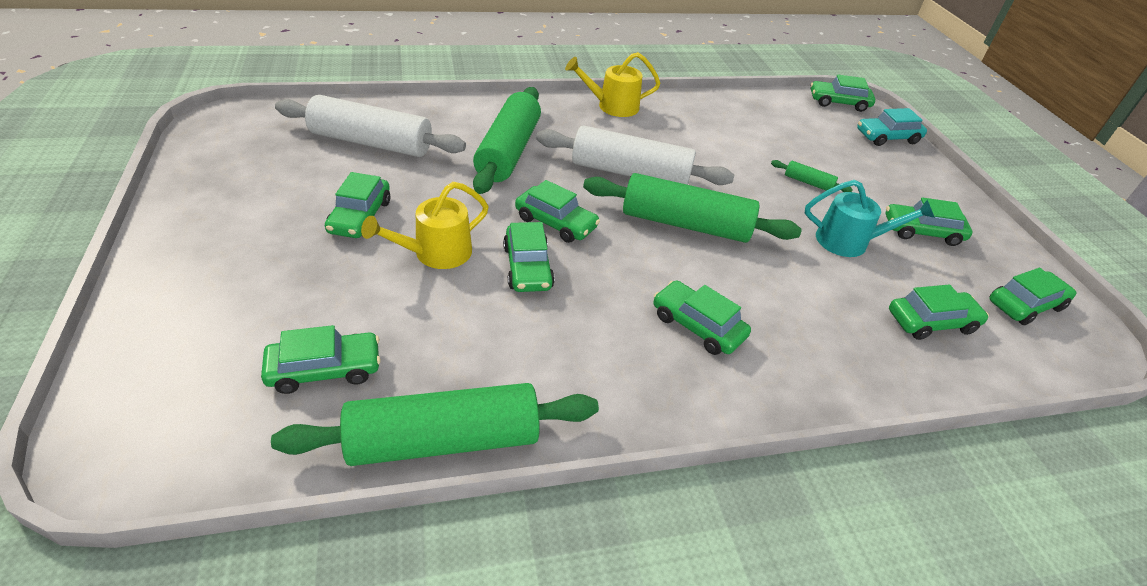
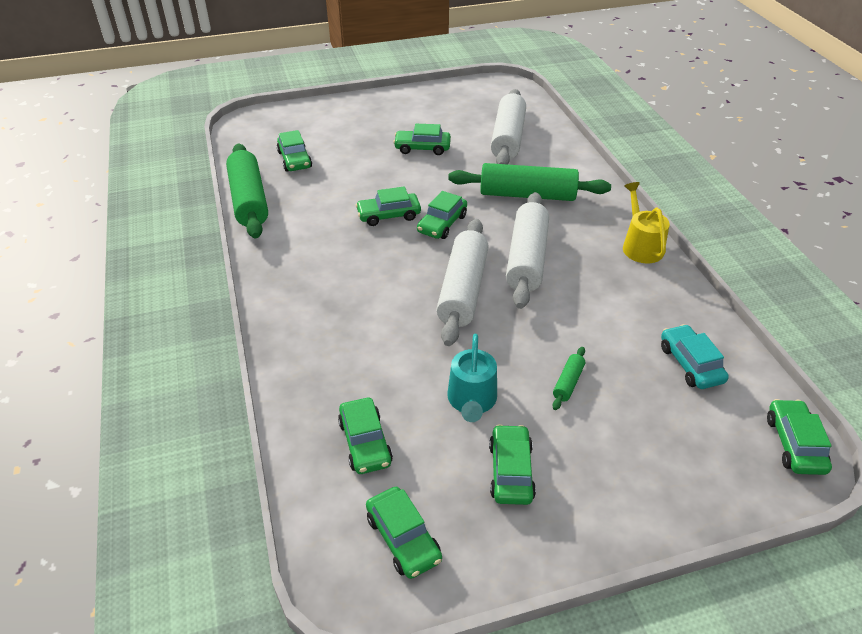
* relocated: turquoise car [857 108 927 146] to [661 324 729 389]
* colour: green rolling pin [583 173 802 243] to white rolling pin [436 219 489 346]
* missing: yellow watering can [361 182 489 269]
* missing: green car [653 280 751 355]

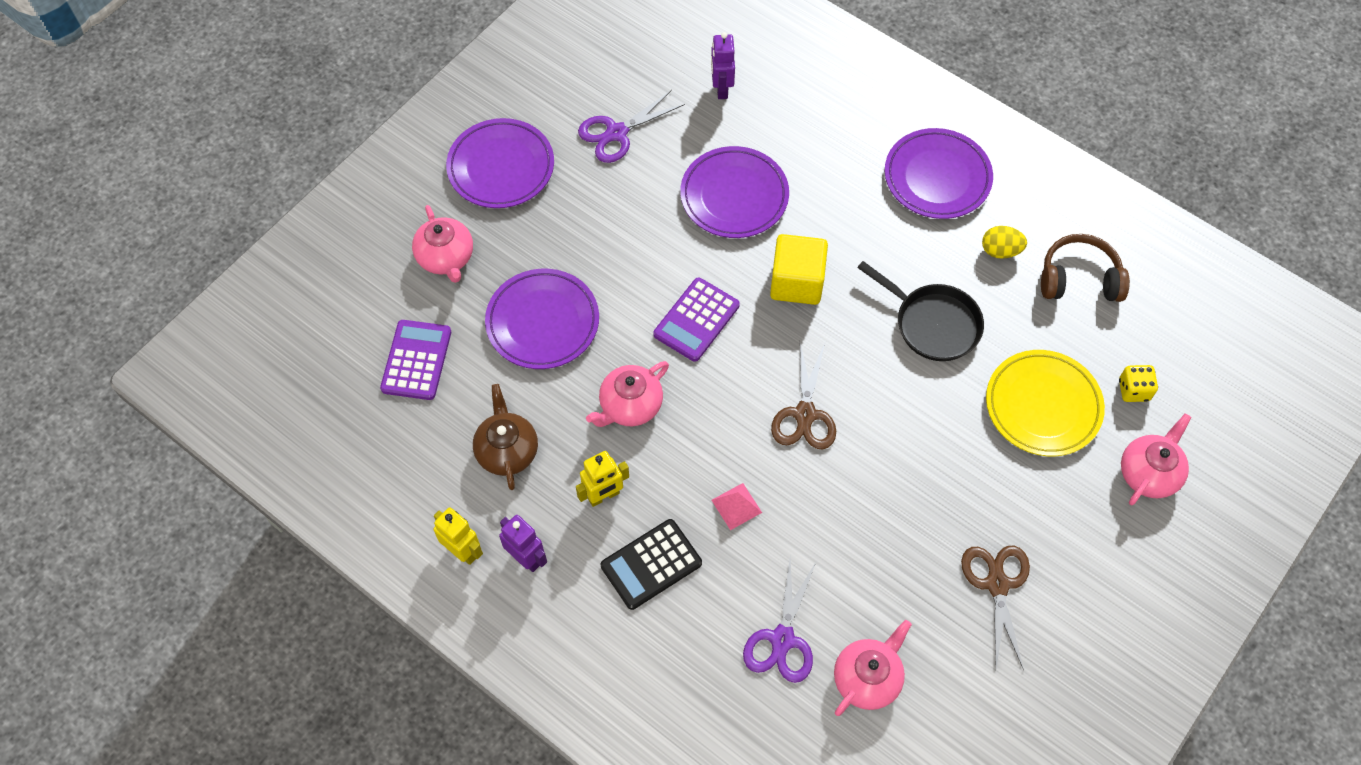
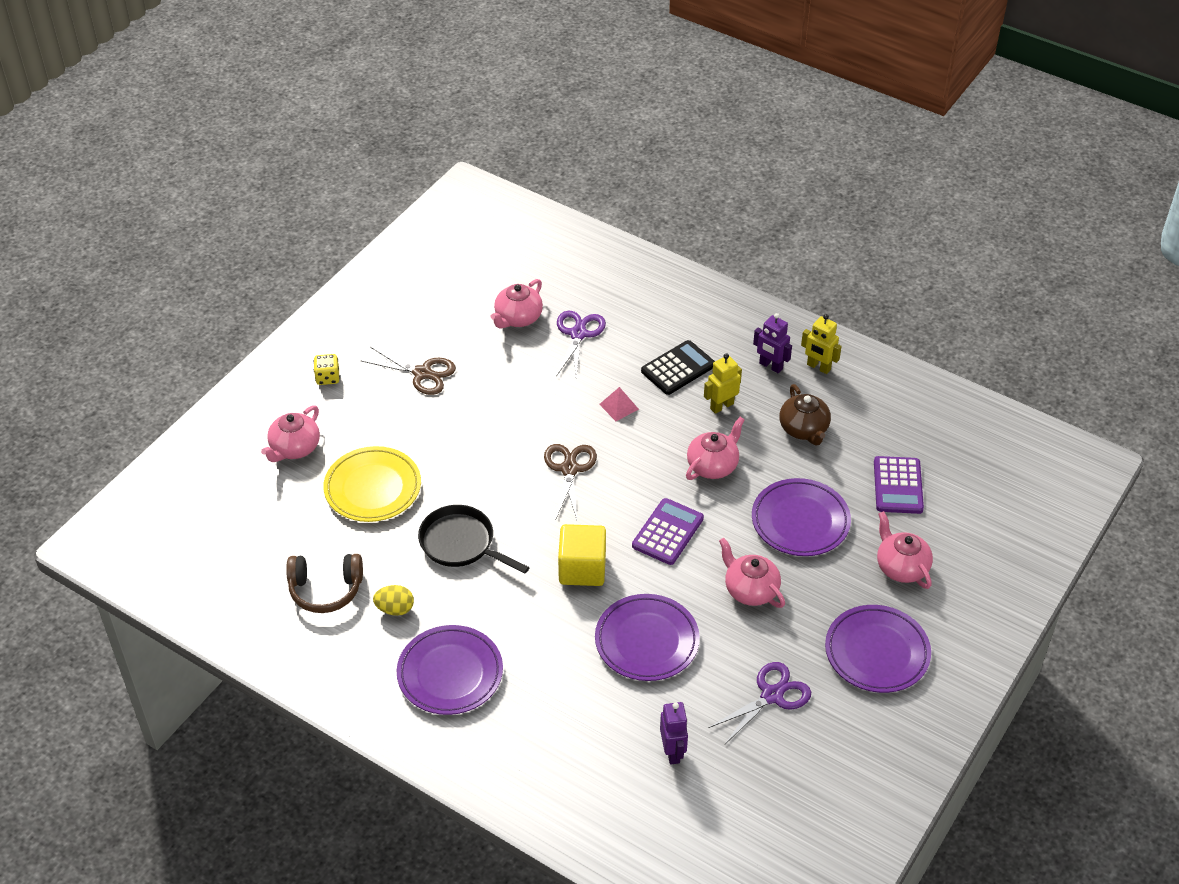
* relocated: yellow dice [1119 365 1158 402] to [314 354 340 385]
* spun: brown scissors [961 546 1030 670] = [360 347 456 395] 60 degrees counterclockwise
* appeared: pink teapot [719 538 785 608]

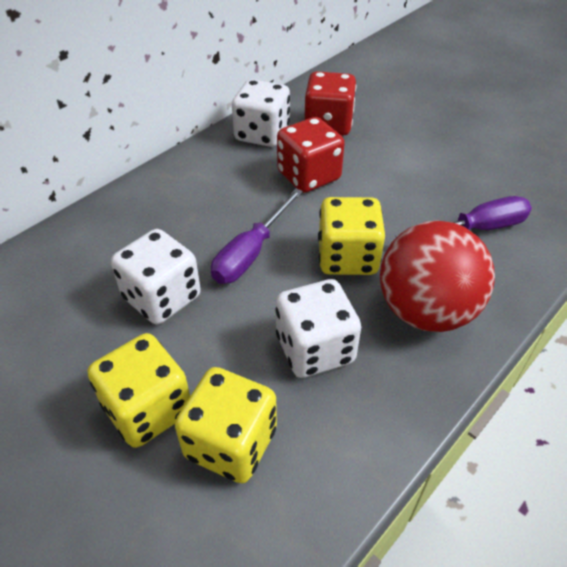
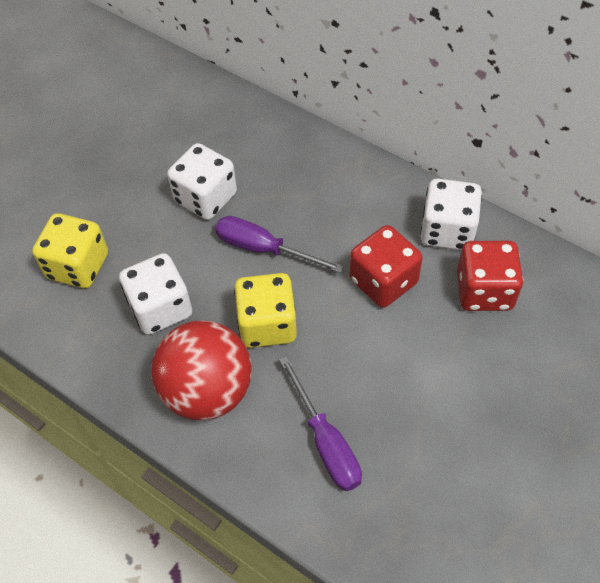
* missing: yellow dice [88 333 190 448]

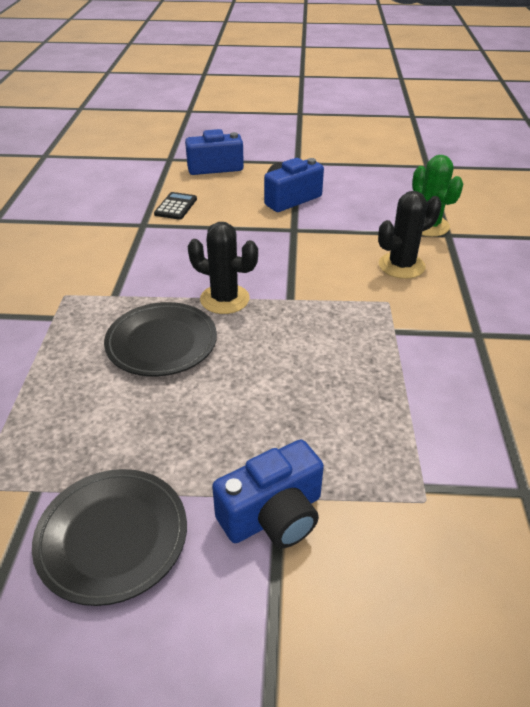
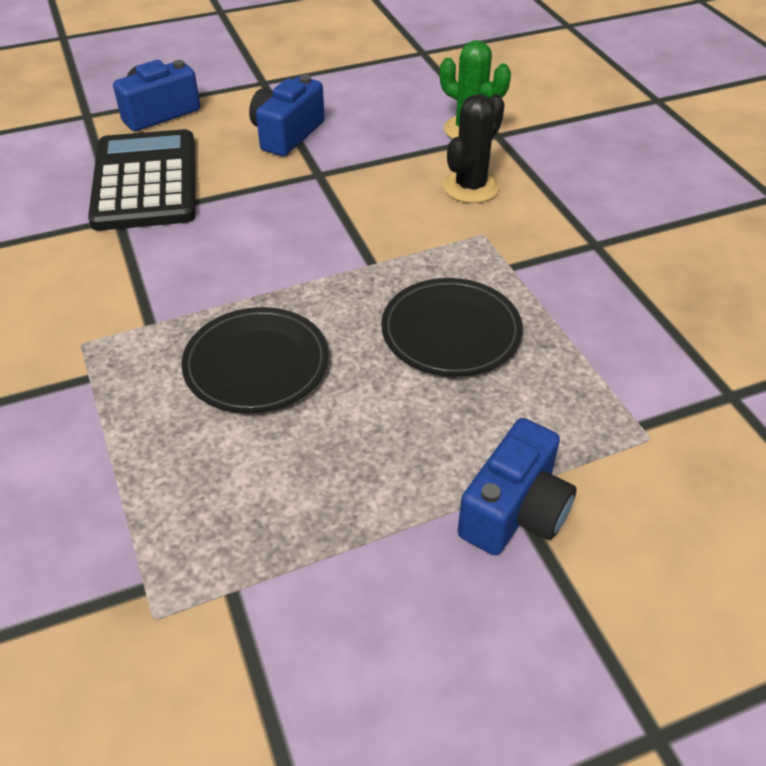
* size: black calculator [154 192 197 220] = [88 129 196 231] x2.39
* missing: black cactus [188 222 258 314]
* relocated: black plate [32 469 187 606] to [381 278 523 377]

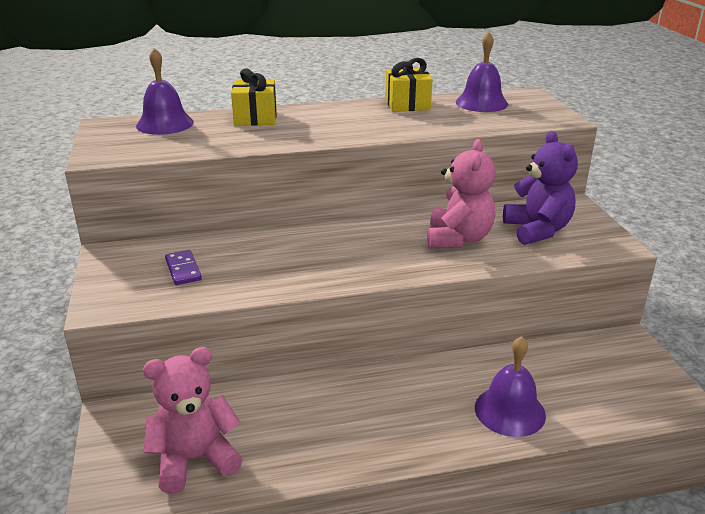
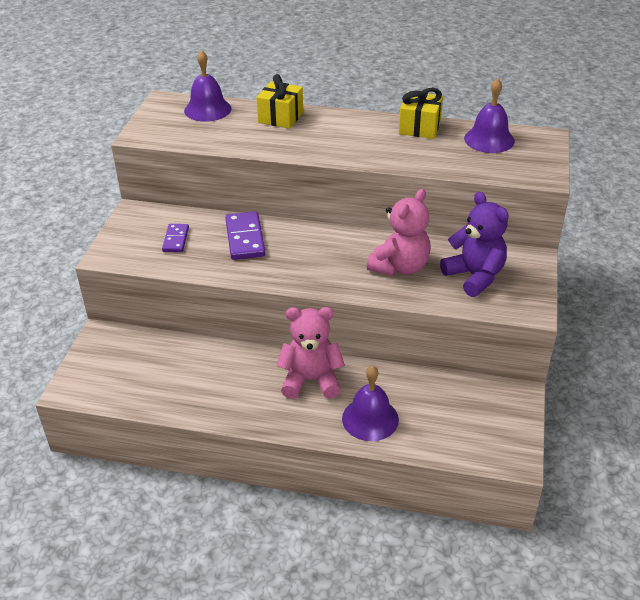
* spun: purple teddy bear [503 131 578 245] = [440 192 509 297] 45 degrees counterclockwise
* relocated: pink teddy bear [143 347 243 494] to [276 307 345 399]
* appeared: purple domino [225 211 265 260]

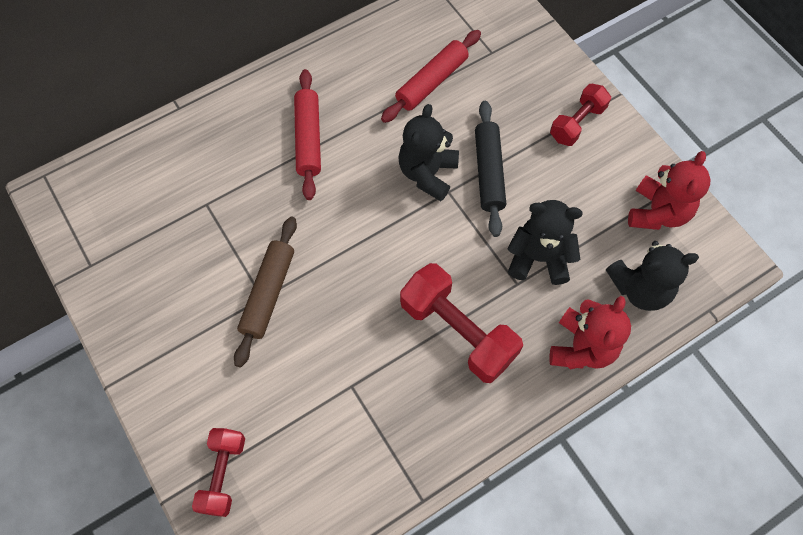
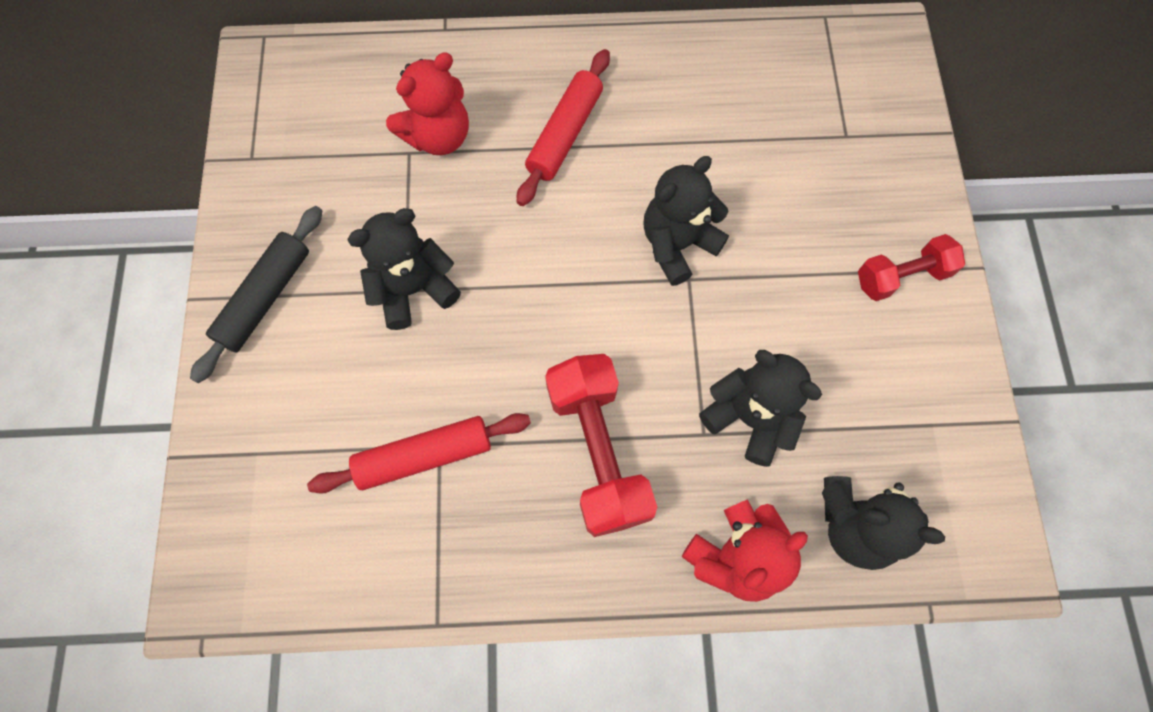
* relocated: red rolling pin [381 30 481 123] to [307 413 531 494]
* relocated: black rolling pin [475 101 506 237] to [190 206 322 383]
* relocated: red teddy bear [628 151 710 230] to [386 53 469 155]
* exchanged: brown rolling pin [234 217 297 367] to black teddy bear [347 208 461 330]
* missing: red dumbbell [192 428 245 517]

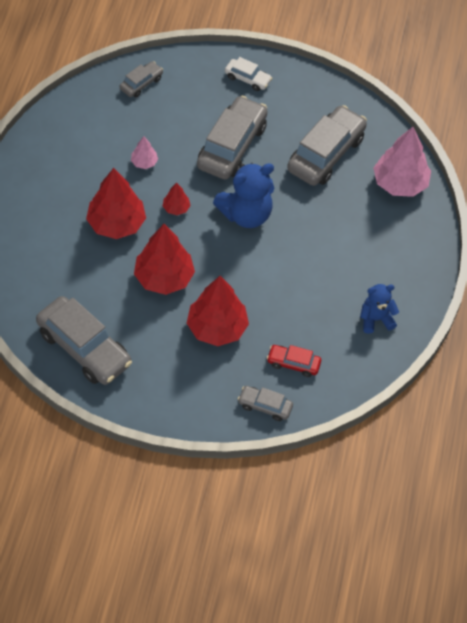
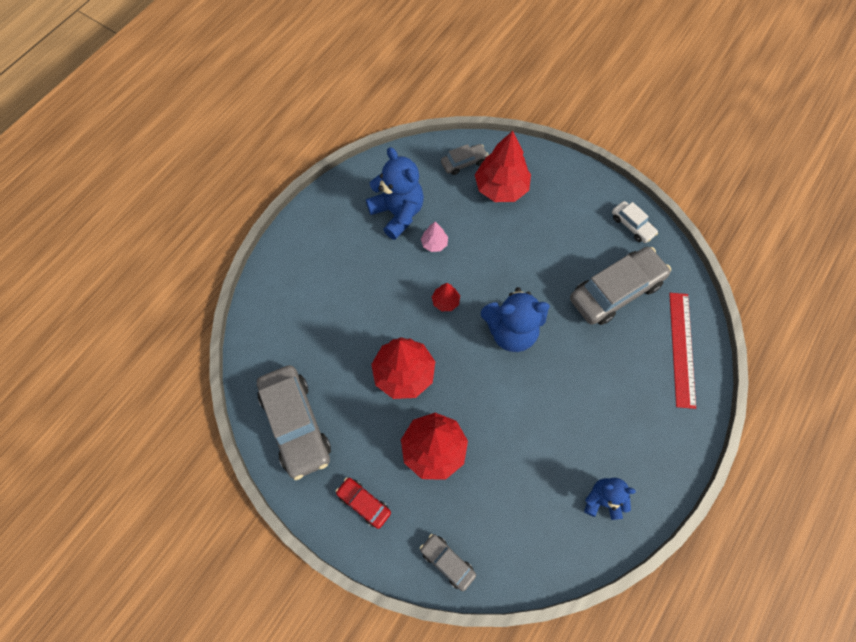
* relocated: white car [225 57 272 91] to [612 201 658 243]
* missing: grey car [197 96 268 180]
* exchanged: pink tree [373 127 431 197] to red ruler [669 293 696 409]
* relocated: red tree [86 168 146 239] to [475 131 531 202]
* relocated: red car [267 345 321 377] to [335 477 391 529]
* appeared: blue teddy bear [366 147 424 240]

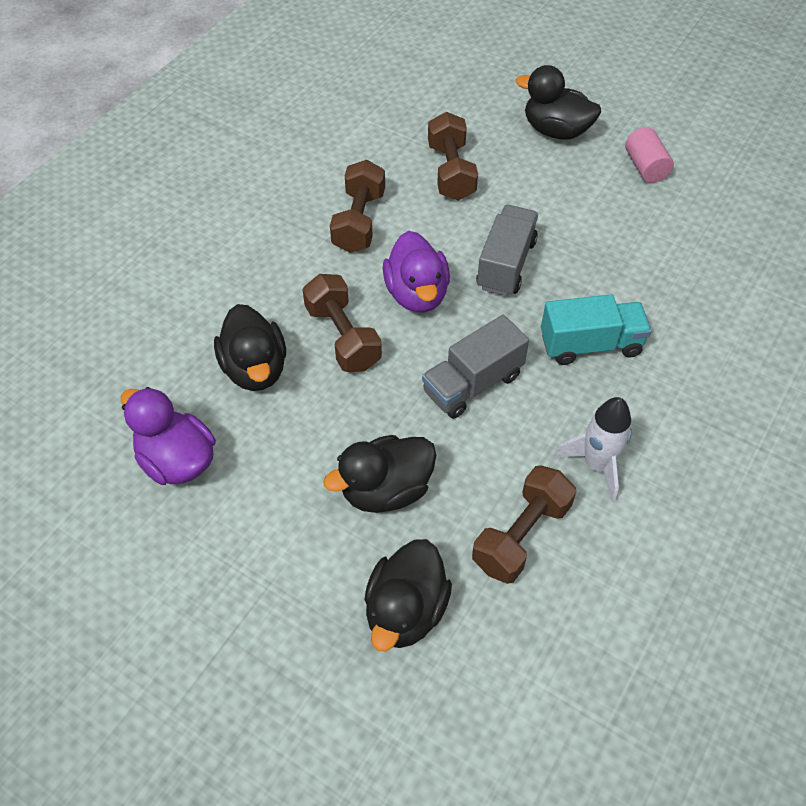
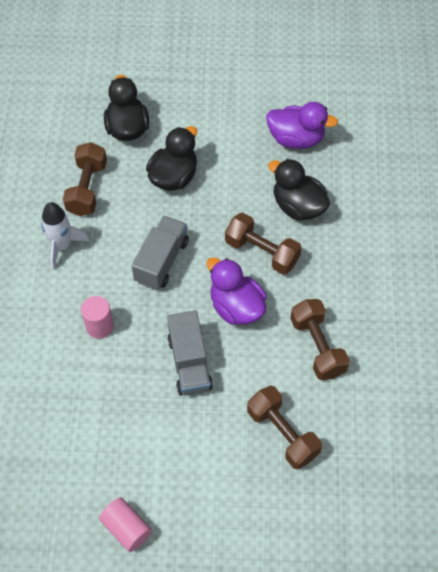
* missing: black duck [516 65 601 140]
* exchanged: turquoise truck [541 294 652 365] to pink cylinder [81 296 114 339]

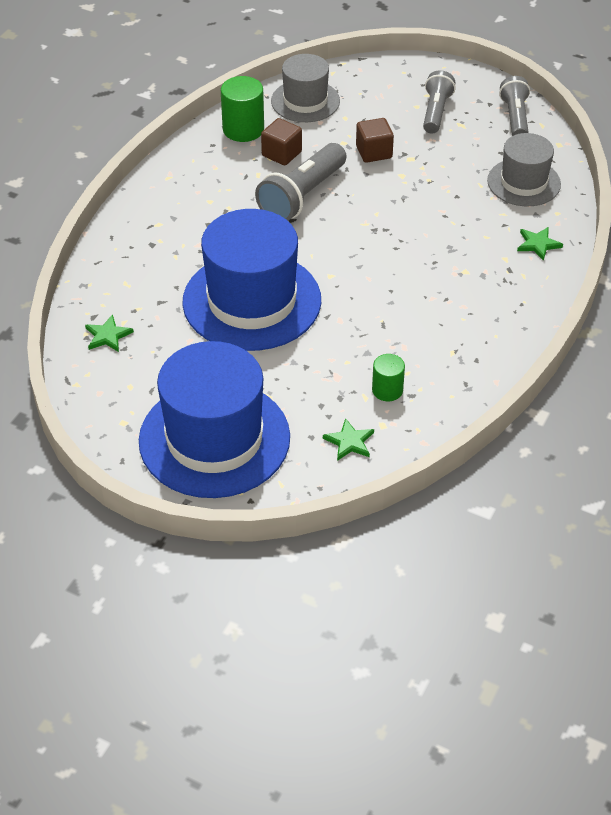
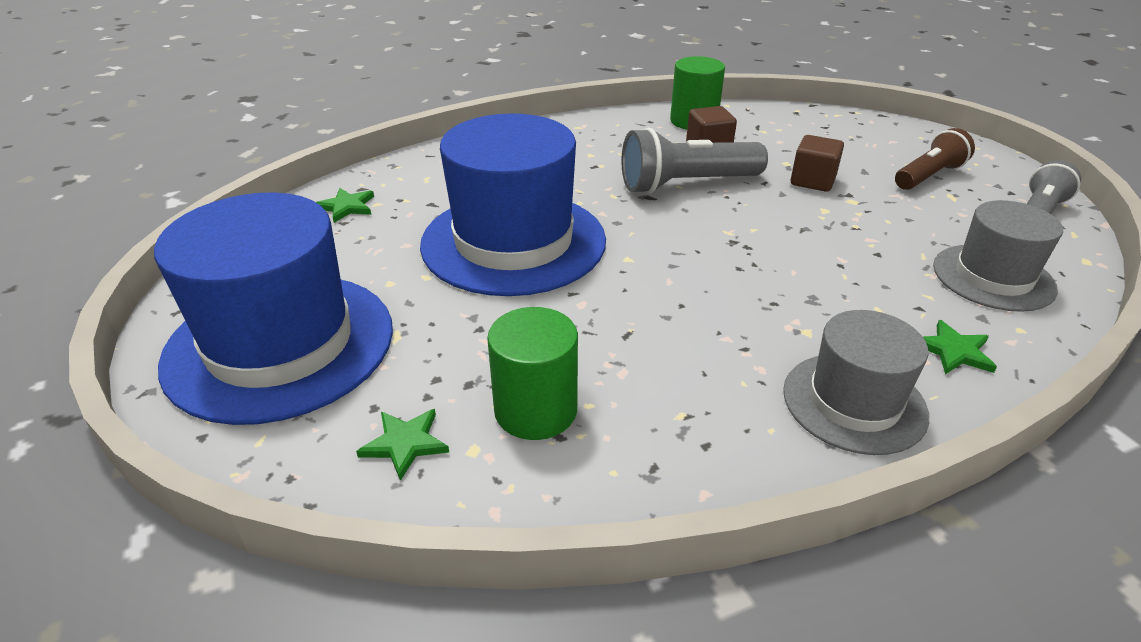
* relocated: grey hat [271 54 340 122] to [783 310 929 455]
* colour: grey flashlight [423 70 456 134] to brown flashlight [895 128 975 190]
* size: green cylinder [372 354 405 401] = [487 307 578 440] x1.59

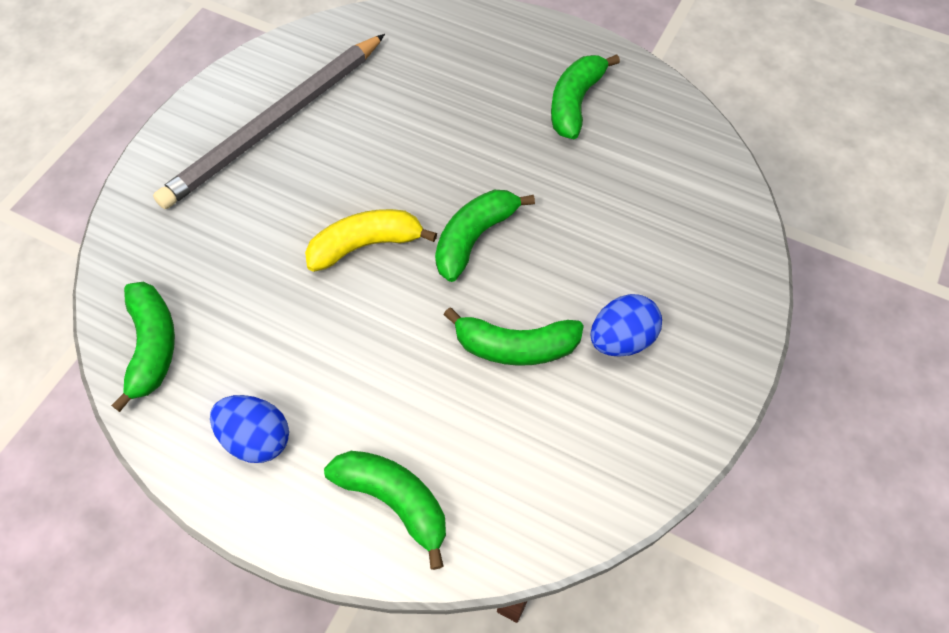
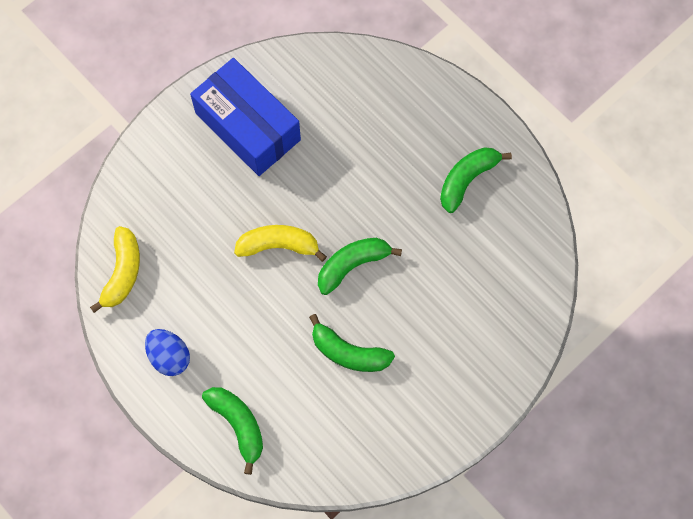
* exchanged: grey pencil [153 34 385 209] to blue box [190 58 301 176]
* colour: green banana [111 282 175 412] to yellow banana [90 226 140 313]
* missing: blue egg [590 294 662 356]

